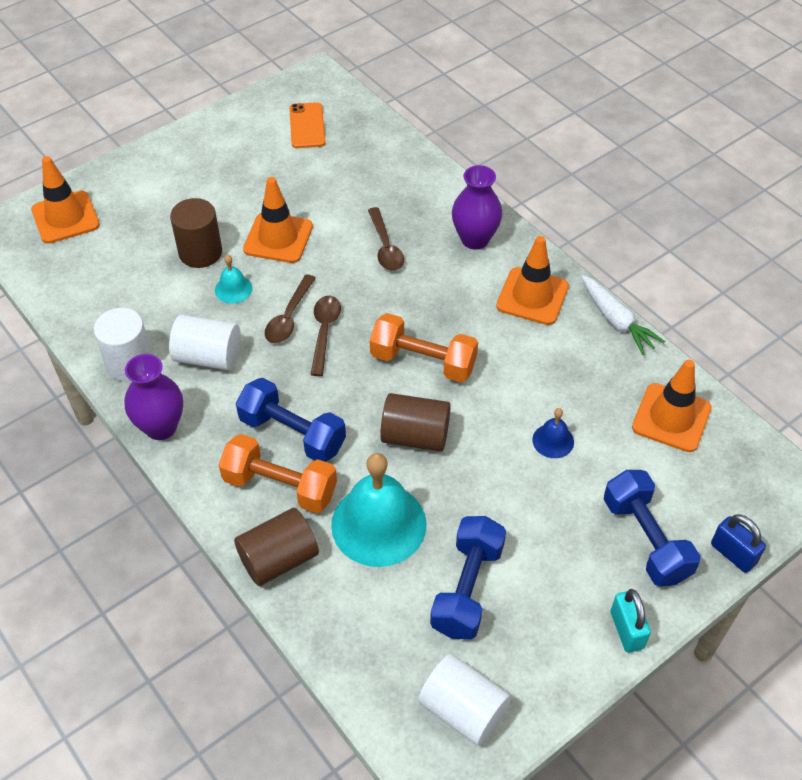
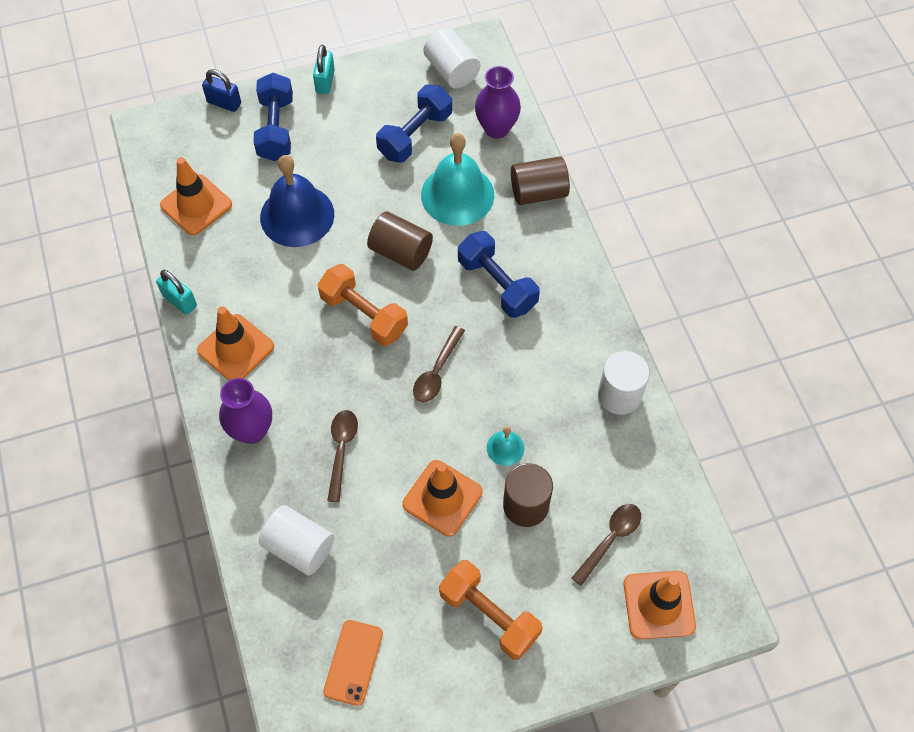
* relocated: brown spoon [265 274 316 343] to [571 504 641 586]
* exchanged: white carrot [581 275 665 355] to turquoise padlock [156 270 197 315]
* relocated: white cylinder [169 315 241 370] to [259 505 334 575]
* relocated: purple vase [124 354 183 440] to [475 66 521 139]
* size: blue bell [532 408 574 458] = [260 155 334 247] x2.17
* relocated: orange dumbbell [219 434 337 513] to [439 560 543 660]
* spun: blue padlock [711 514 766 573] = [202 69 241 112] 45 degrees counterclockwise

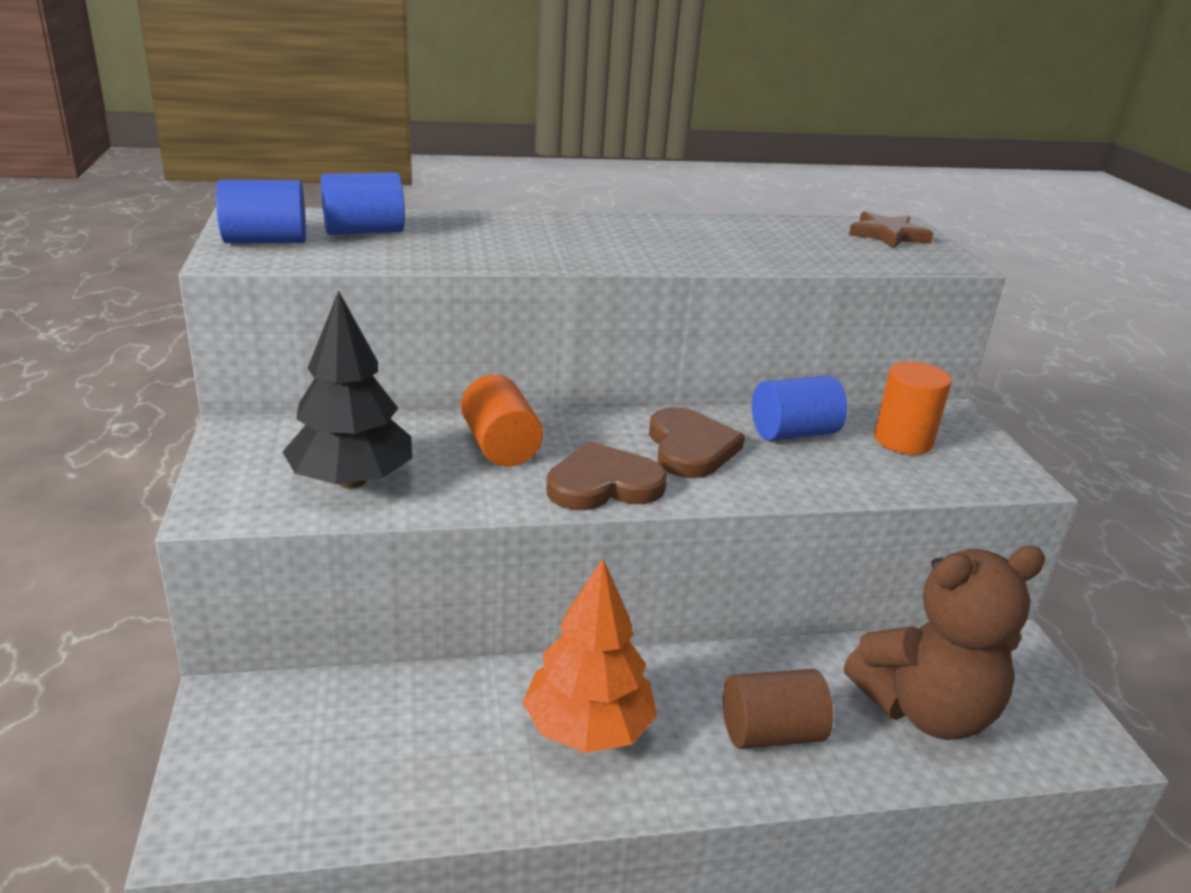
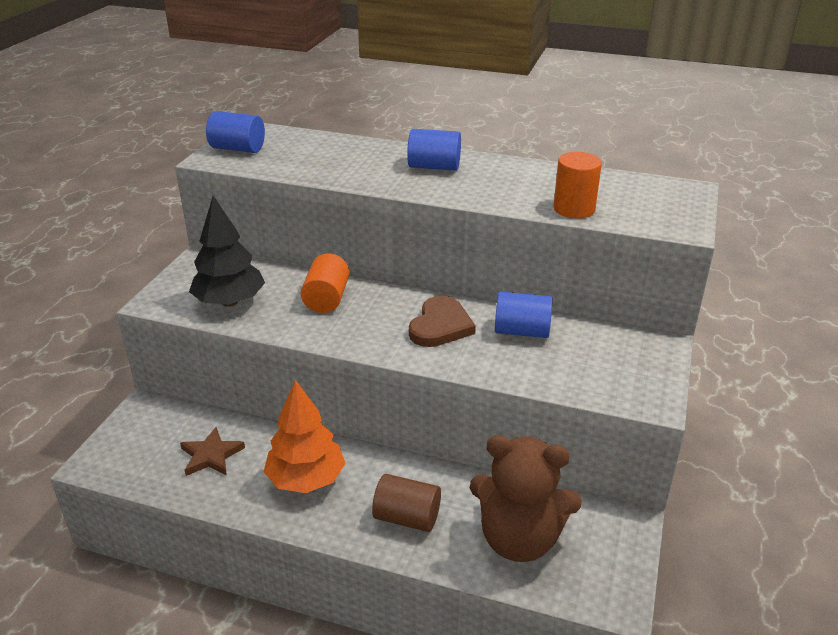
* relocated: blue cylinder [321 172 405 235] to [407 129 461 171]
* relocated: brown star [849 211 934 249] to [180 427 245 476]
* relocated: orange cylinder [874 362 952 455] to [553 152 602 218]
* missing: brown heart [546 441 667 510]

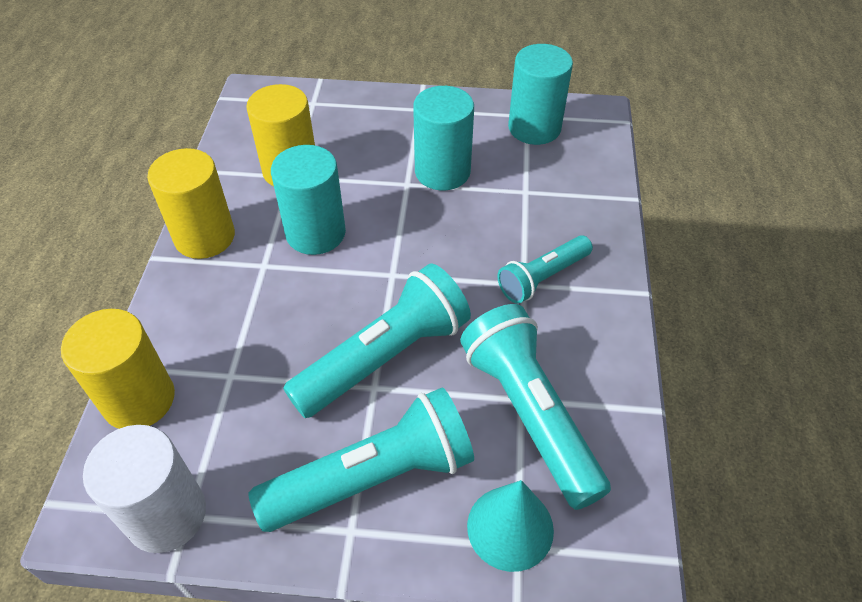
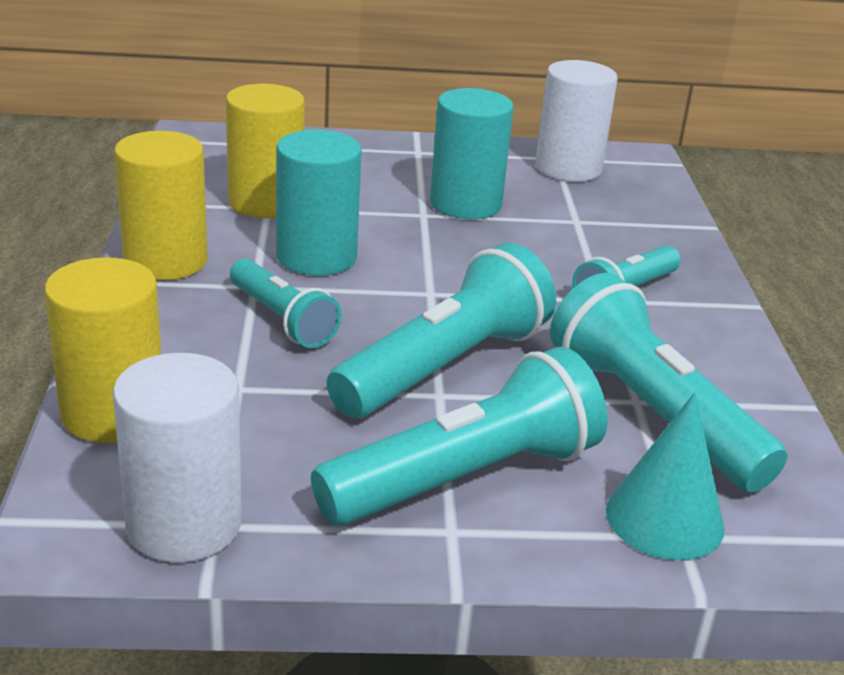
* colour: turquoise cylinder [508 44 573 145] to white cylinder [536 60 618 181]
* appeared: turquoise flashlight [230 259 342 348]

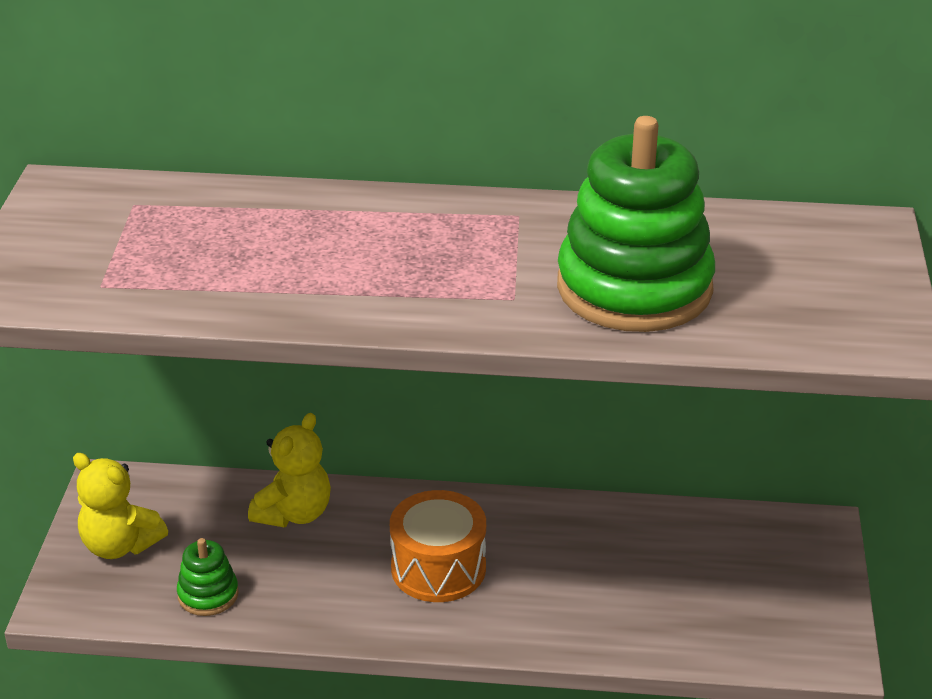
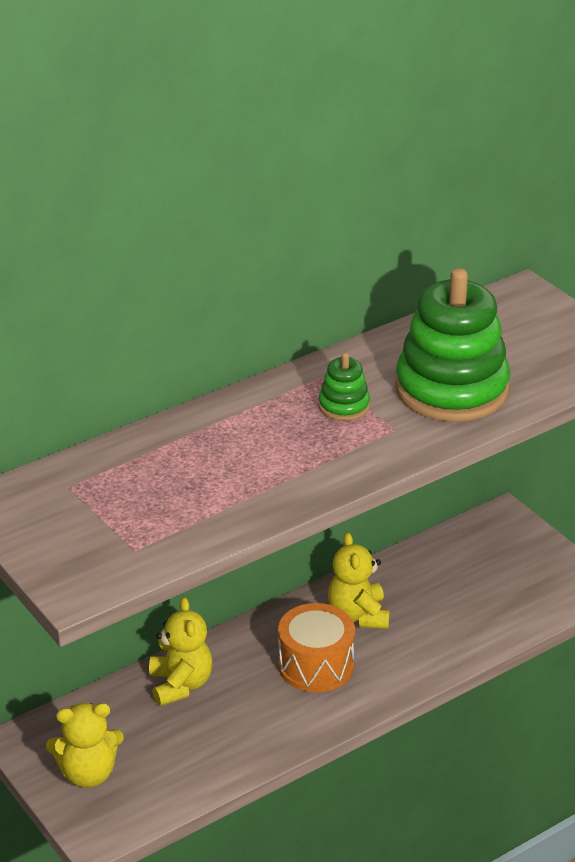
* relocated: green stacking toy [177 538 239 616] to [318 353 370 421]
* appeared: yellow teddy bear [328 532 390 629]

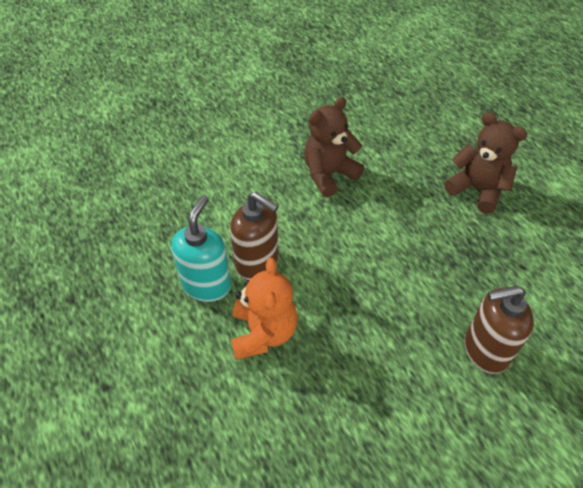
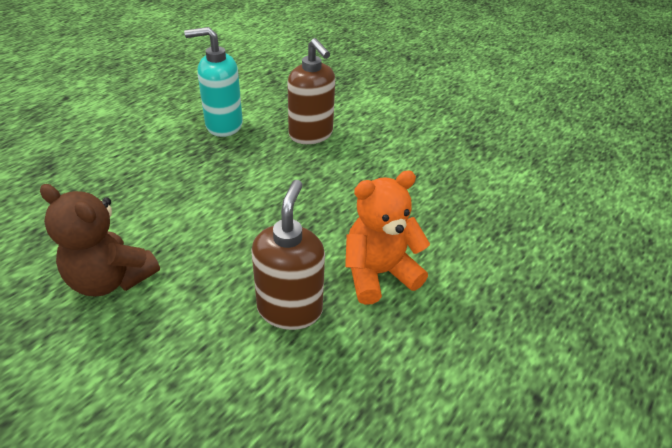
* missing: brown teddy bear [444 112 527 214]
* relocated: turquoise soap dispenser [171 195 231 302] to [184 27 243 137]

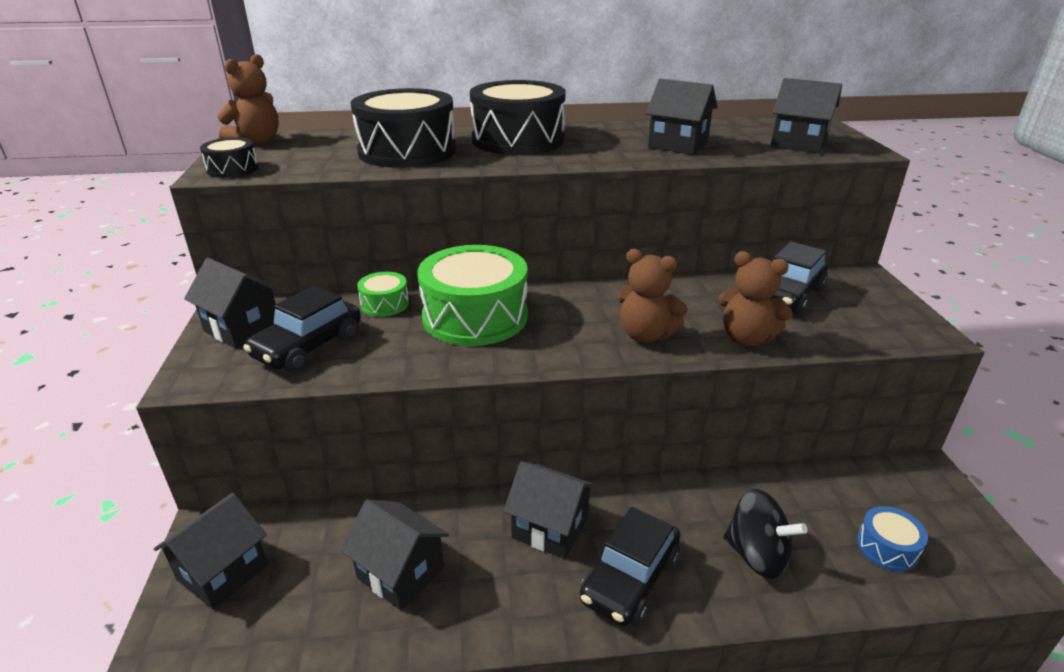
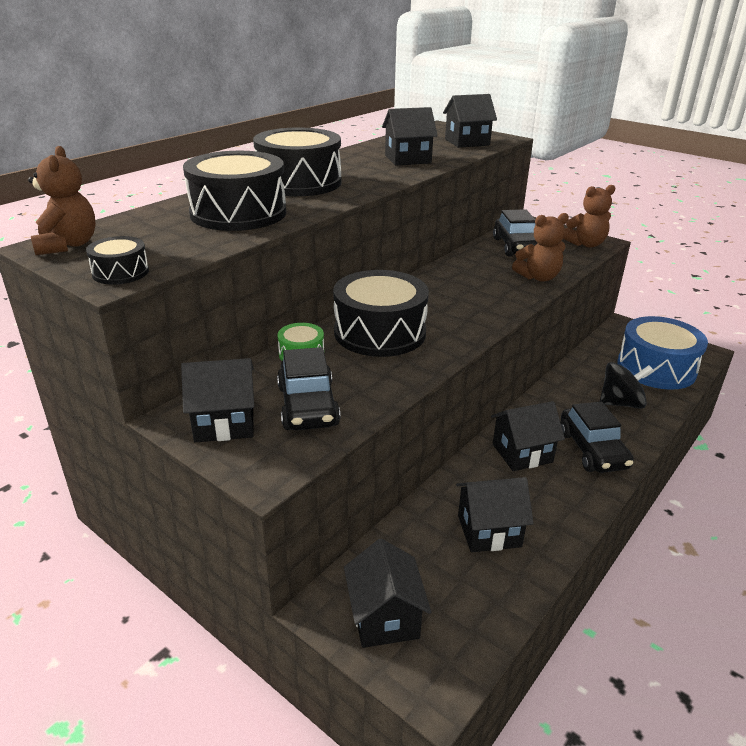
* colour: green drum [417 245 528 346] to black drum [333 270 429 357]
* relocated: brown teddy bear [618 249 688 343] to [563 185 615 248]
* size: blue drum [857 506 928 572] = [617 316 708 390] x2.15

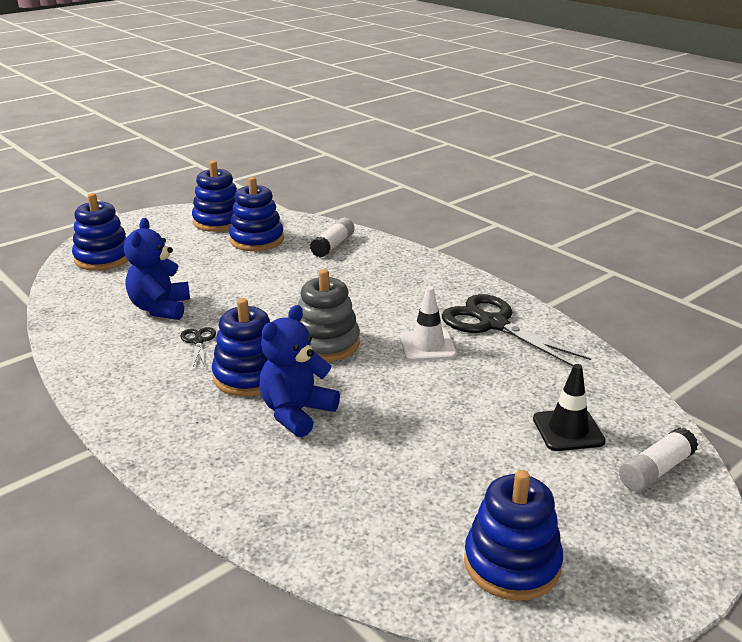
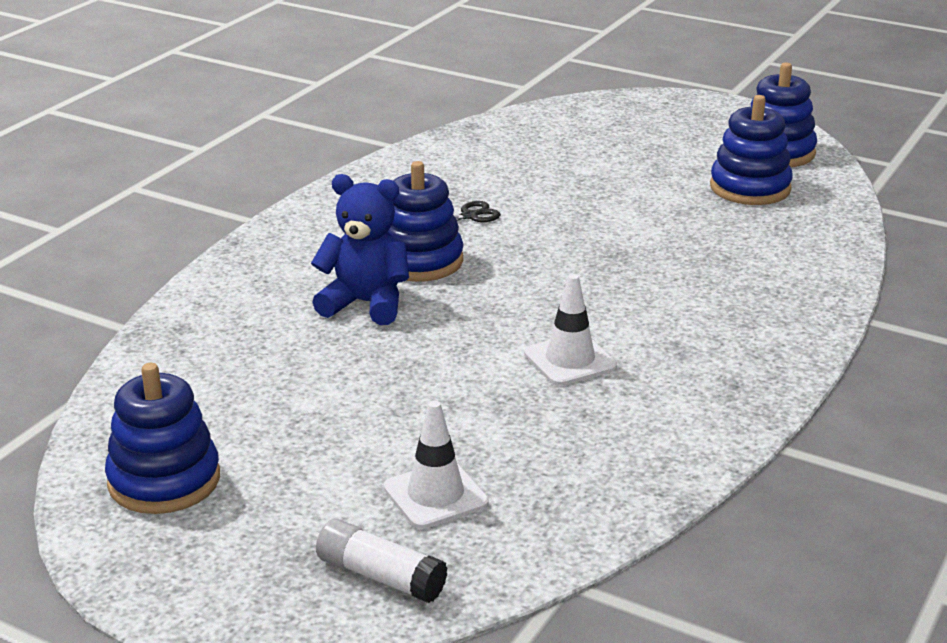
* missing: blue stacking toy [72 193 128 271]
* missing: blue teddy bear [124 218 190 320]
* missing: white glue stick [310 218 354 257]
* missing: grey stacking toy [298 269 360 362]
* missing: black scissors [442 294 591 367]
* colour: black traffic cone [533 364 606 451] to white traffic cone [383 400 489 529]

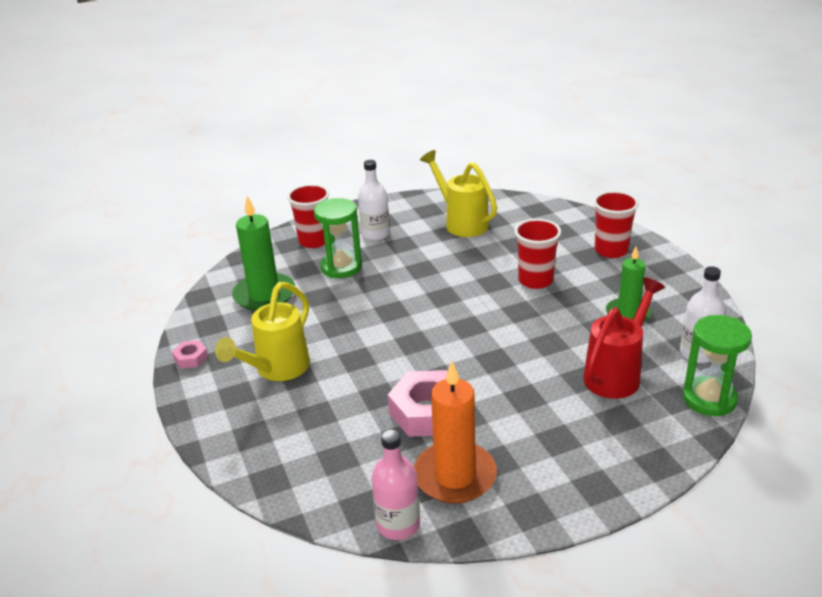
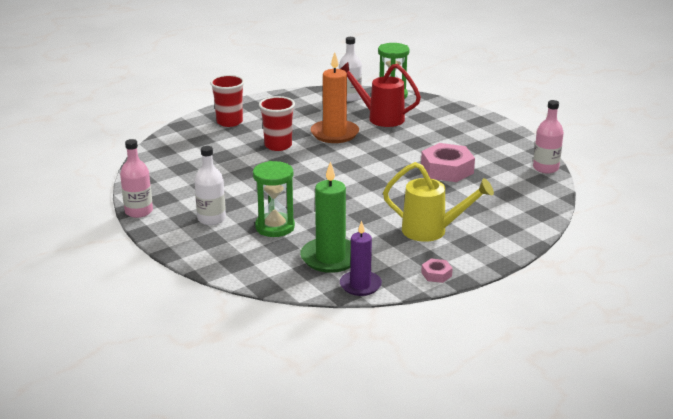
* missing: yellow watering can [420 150 497 237]
* missing: red cup [287 184 329 248]
* missing: green candle [606 247 652 322]
* relocated: orange candle [414 361 497 504] to [311 52 359 143]
* appeared: pink bottle [120 139 153 218]
* appeared: purple candle [340 221 382 296]

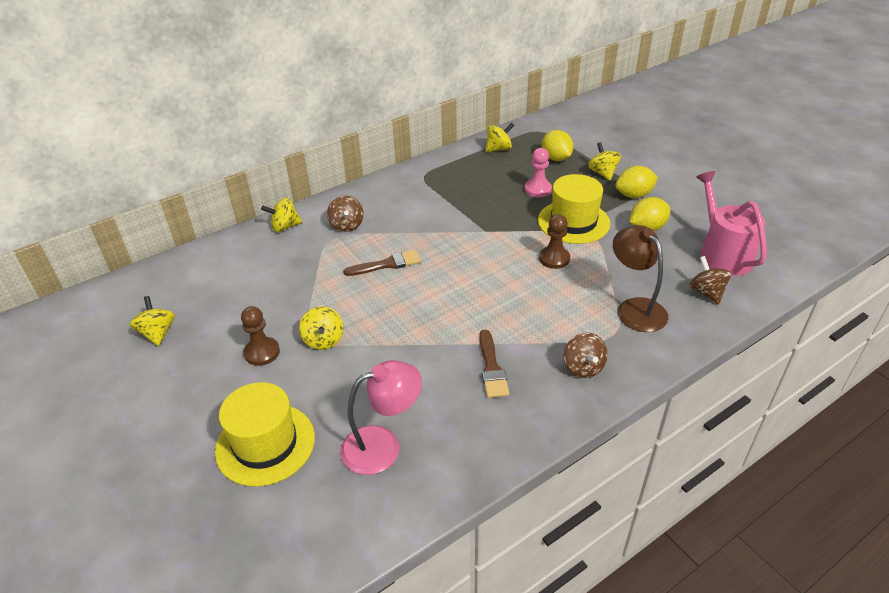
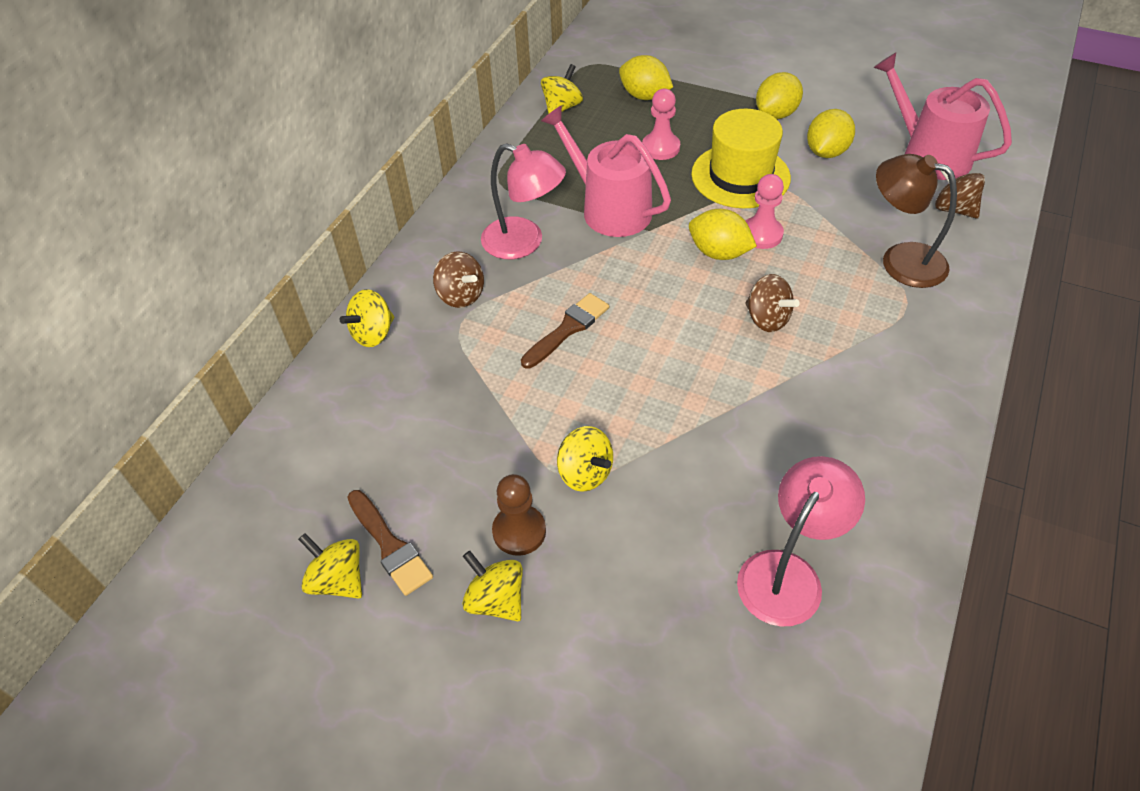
* relocated: yellow spinning top [588 142 621 180] to [462 551 523 621]
* colour: brown pawn [539 214 570 269] to pink pawn [745 174 784 249]
* relocated: brown brush [479 330 509 398] to [347 490 433 596]
* relocated: brown spinning top [564 332 607 378] to [745 274 800 332]
* missing: yellow hat [215 382 315 487]
* appeared: pink watering can [541 105 671 237]
* appeared: pink lamp [481 143 566 259]
* appeared: yellow lemon [689 209 757 260]

